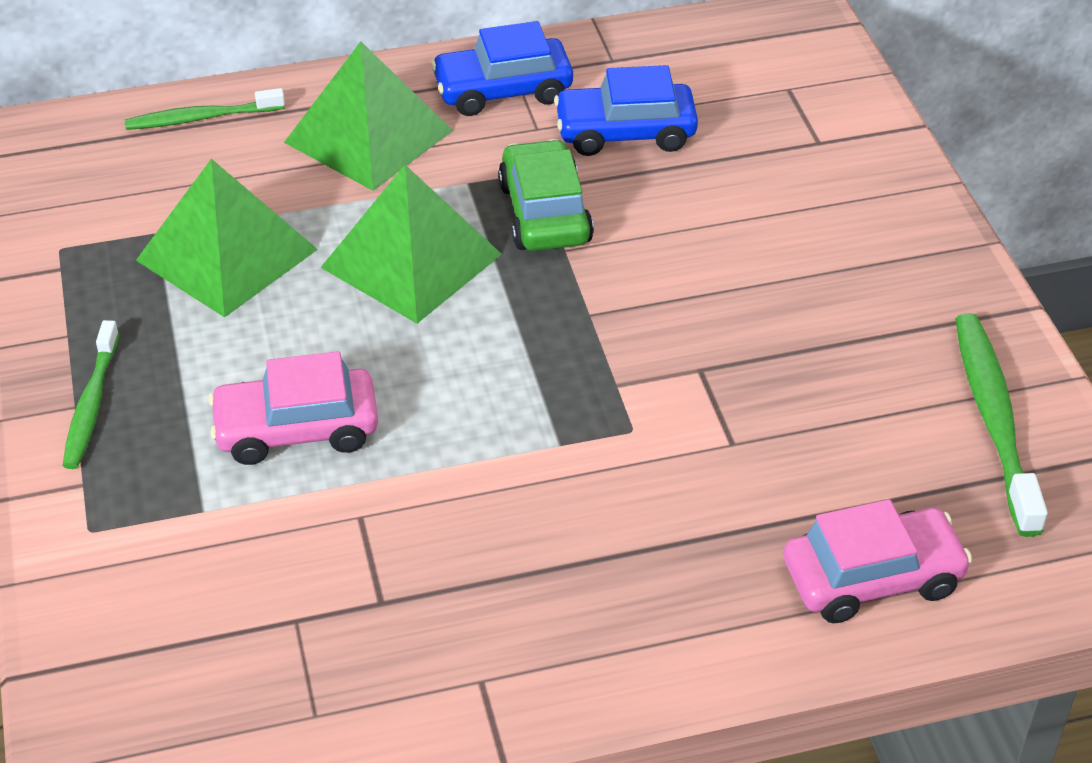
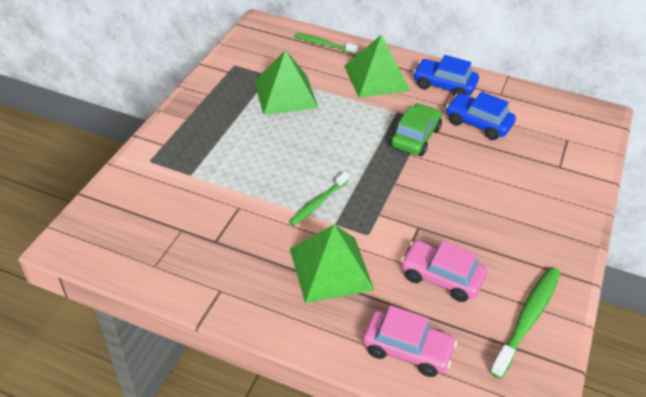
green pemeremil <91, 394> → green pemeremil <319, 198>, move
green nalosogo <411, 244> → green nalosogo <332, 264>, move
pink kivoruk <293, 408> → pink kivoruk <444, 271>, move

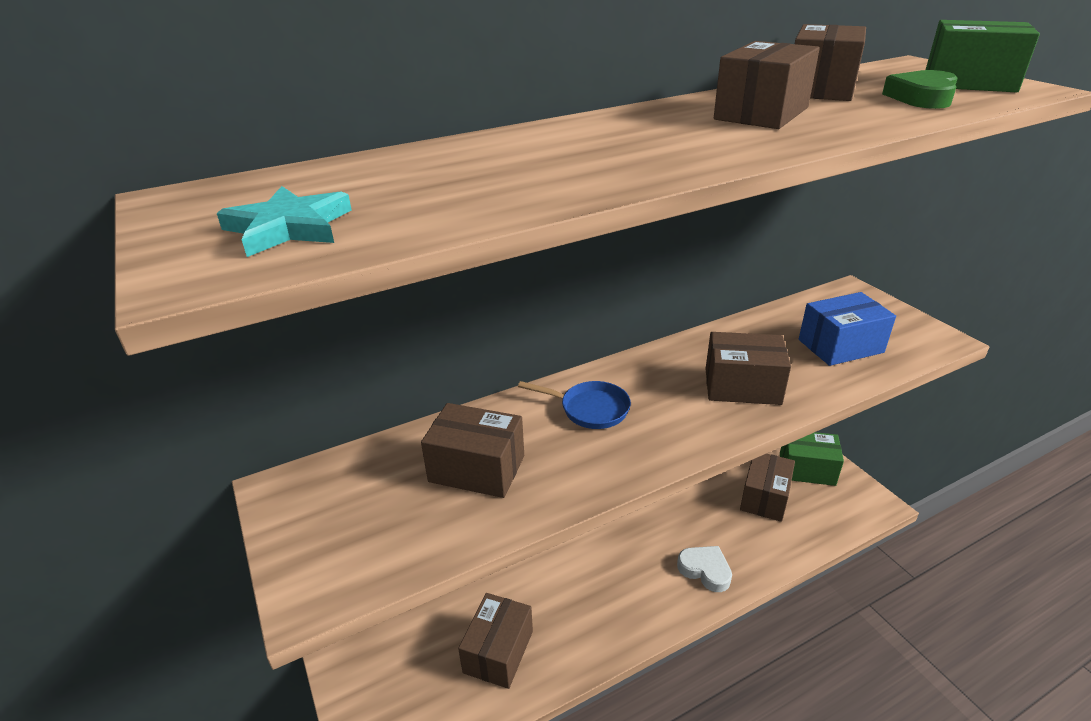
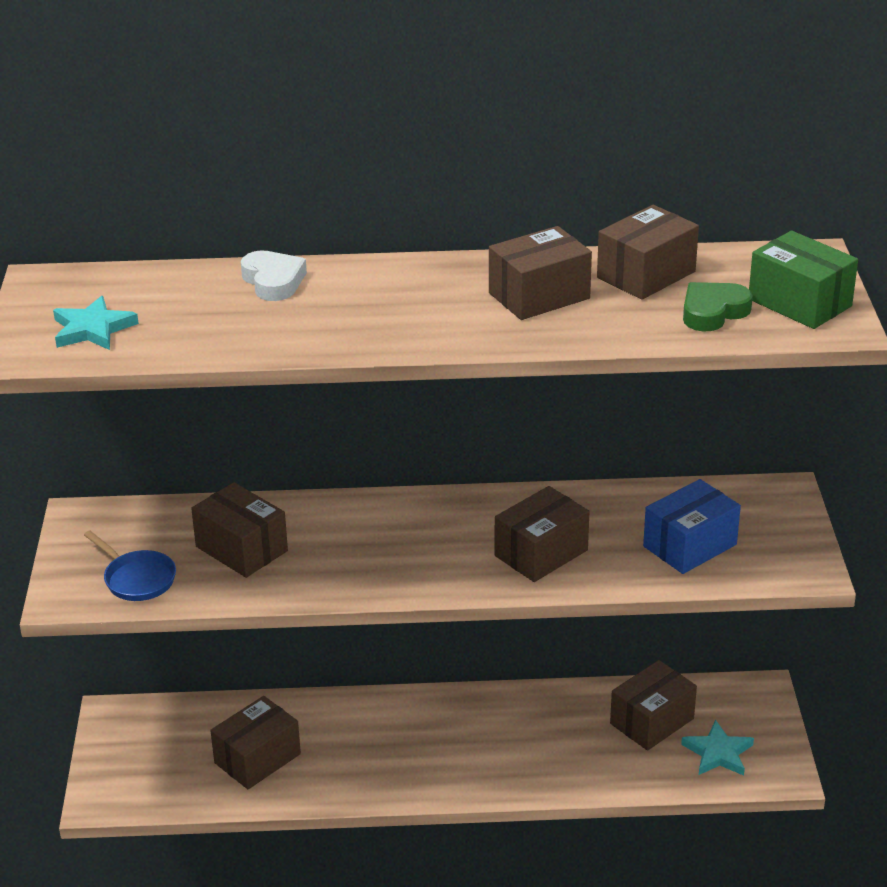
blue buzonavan <574, 405> → blue buzonavan <130, 565>, move
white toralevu <704, 569> → white toralevu <274, 275>, move
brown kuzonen <748, 368> → brown kuzonen <542, 534>, 75 degrees counterclockwise
blue kuzonen <847, 329> → blue kuzonen <692, 526>, 45 degrees counterclockwise
- → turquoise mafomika <717, 748>
green kuzonen <812, 459> → -

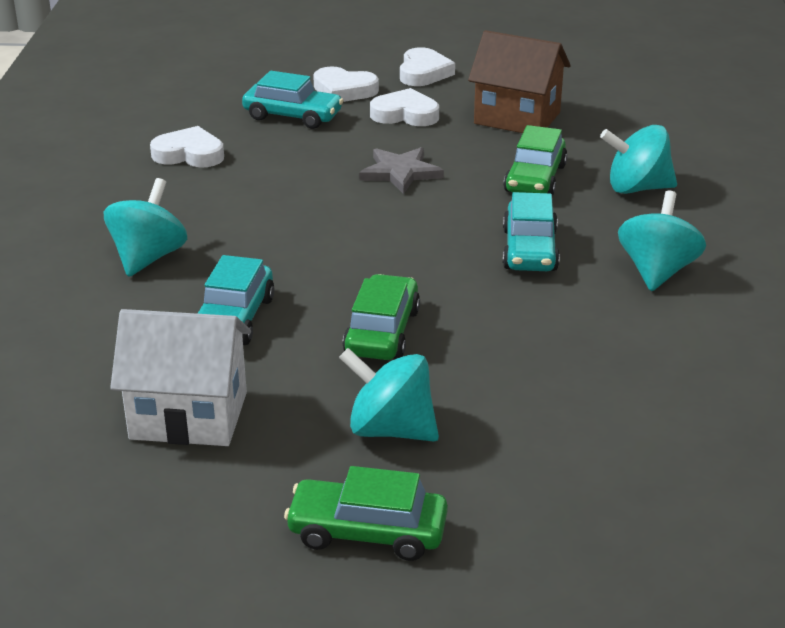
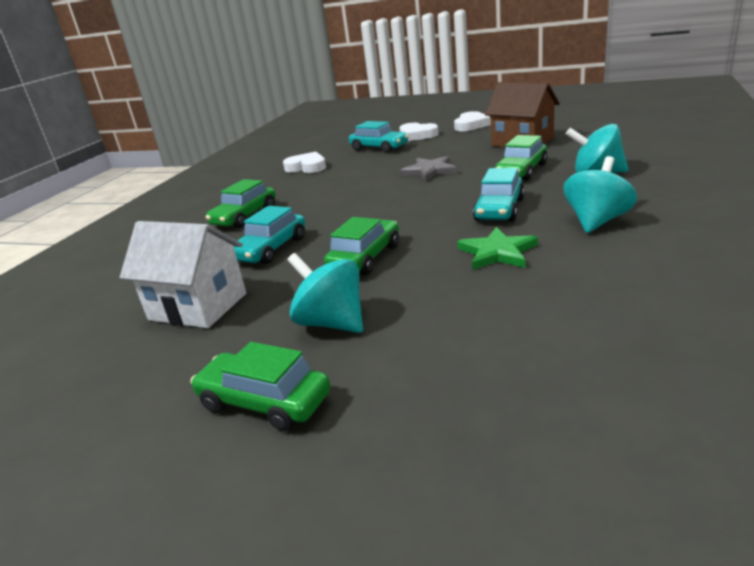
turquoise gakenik <145, 227> → green kivoruk <241, 203>
- → green mafomika <497, 248>
white toralevu <404, 107> → -

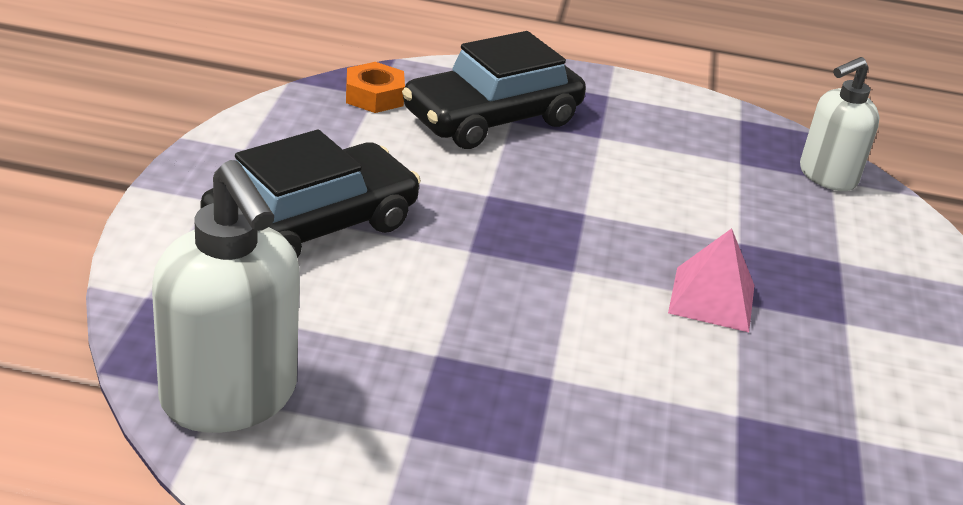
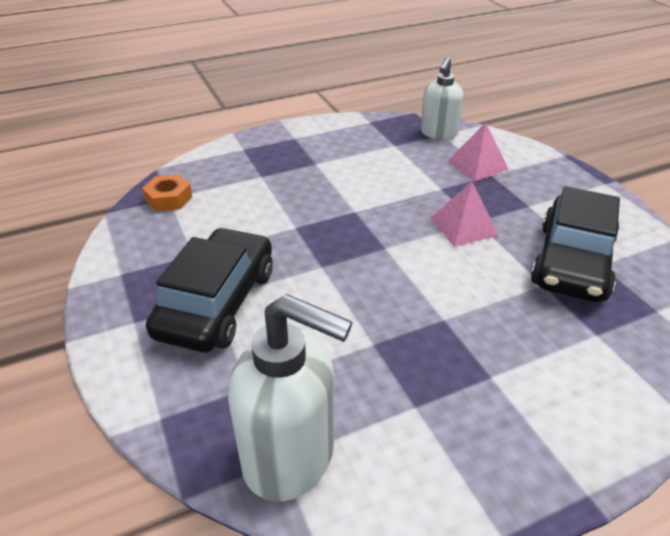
- → pink nalosogo <478, 152>
black kivoruk <494, 90> → black kivoruk <575, 244>, move

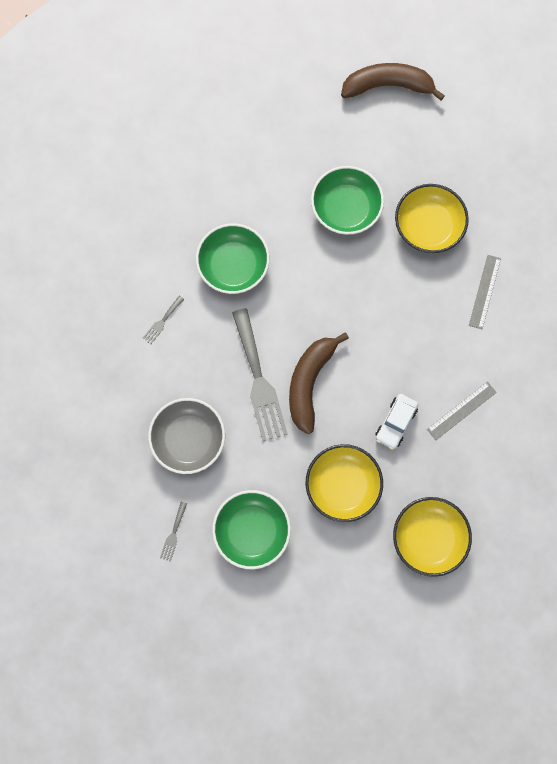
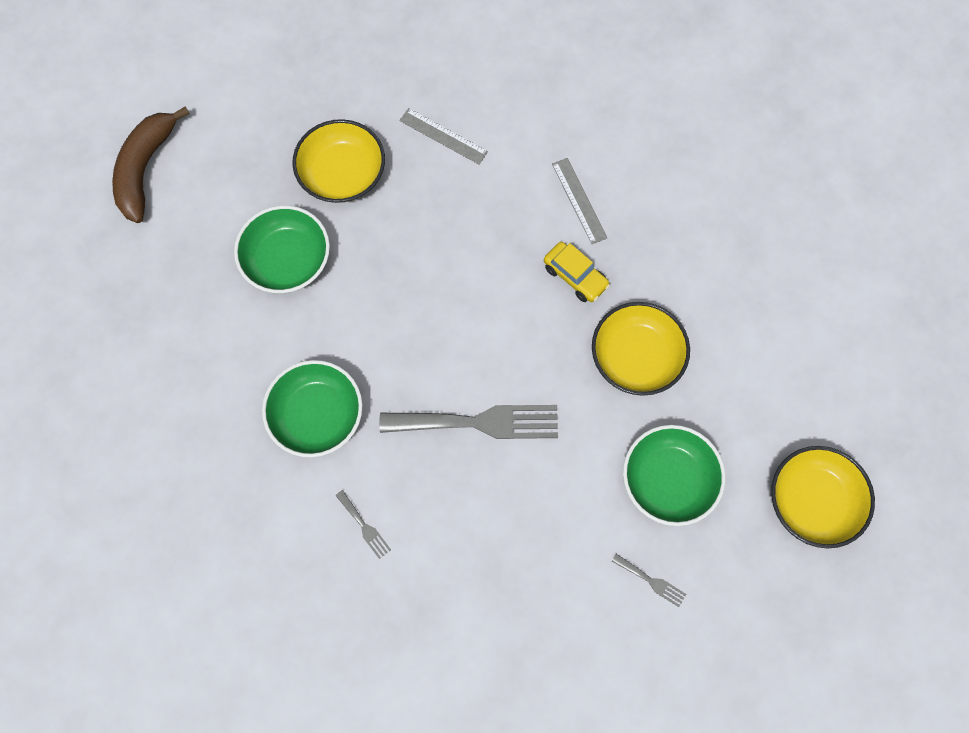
white kivoruk <397, 422> → yellow kivoruk <577, 272>
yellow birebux <432, 537> → yellow birebux <823, 497>, move
grey birebux <186, 436> → -
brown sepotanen <319, 383> → -

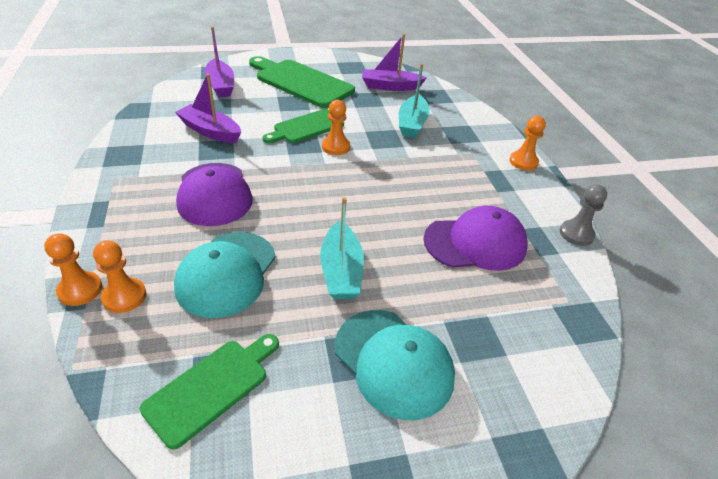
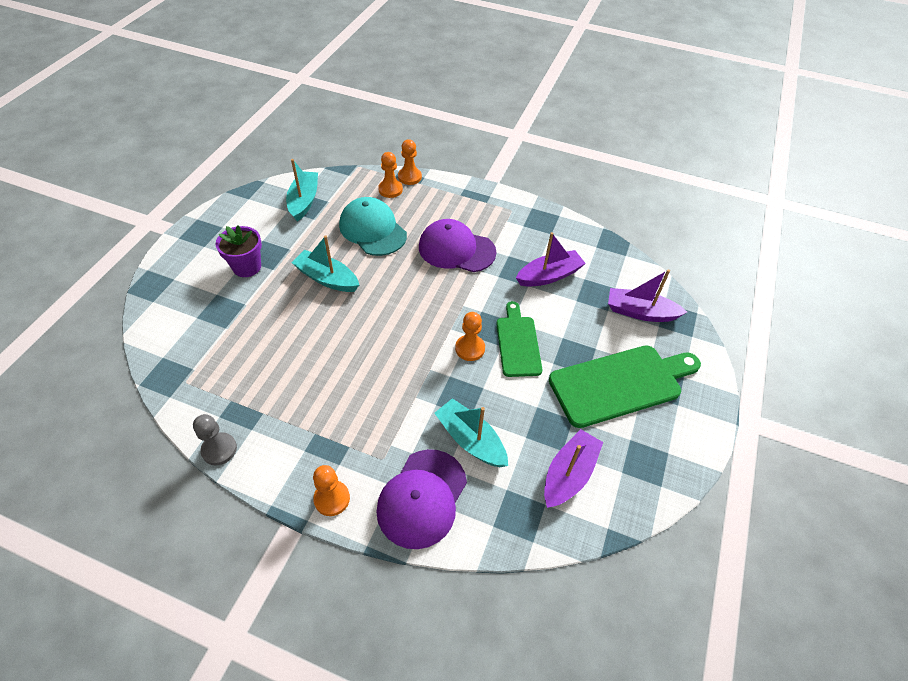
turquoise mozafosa <395, 365> → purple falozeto <239, 251>
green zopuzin <209, 392> → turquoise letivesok <302, 190>
purple mozafosa <475, 238> → purple mozafosa <421, 499>, move

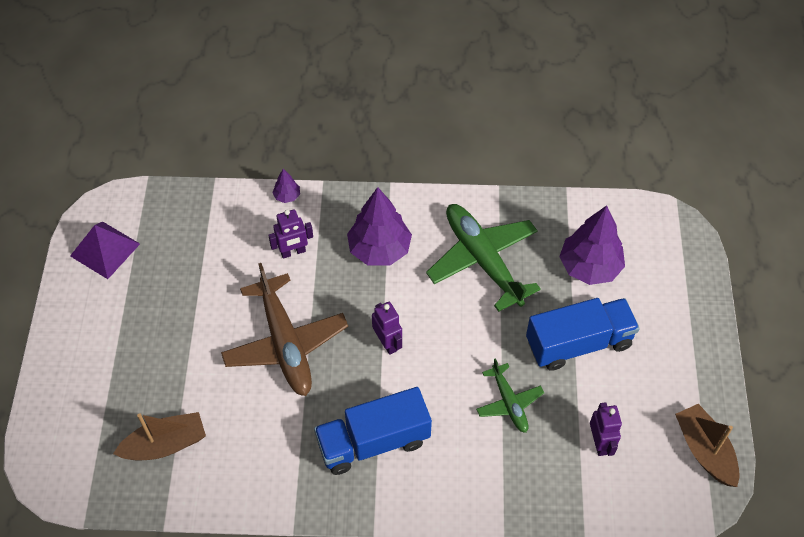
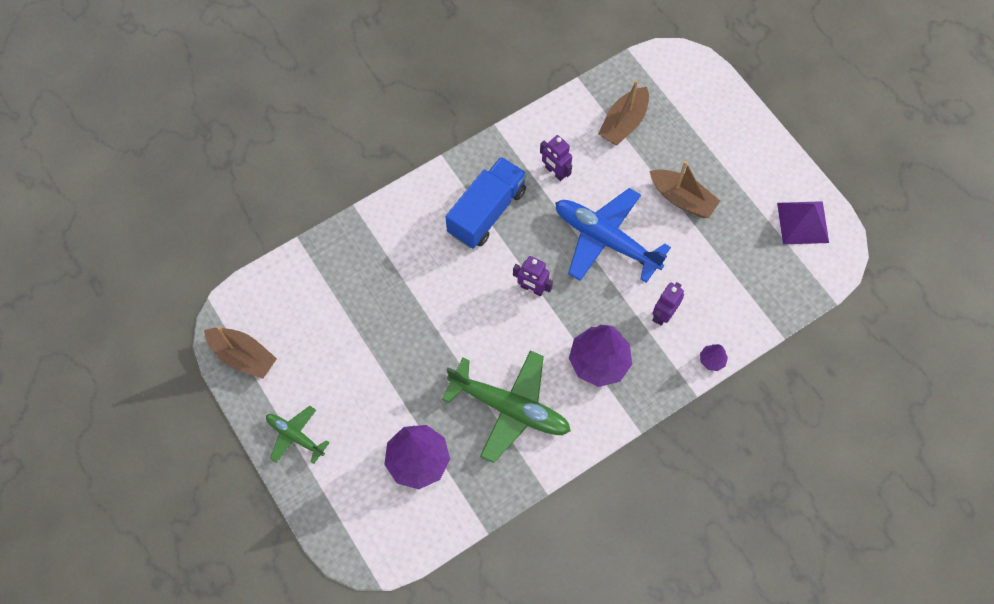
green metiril <510, 395> → green metiril <298, 435>, move
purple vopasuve <606, 429> → purple vopasuve <556, 158>, move
brown metiril <284, 329> → blue metiril <613, 235>
- → brown letivesok <685, 189>
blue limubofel <583, 334> → -

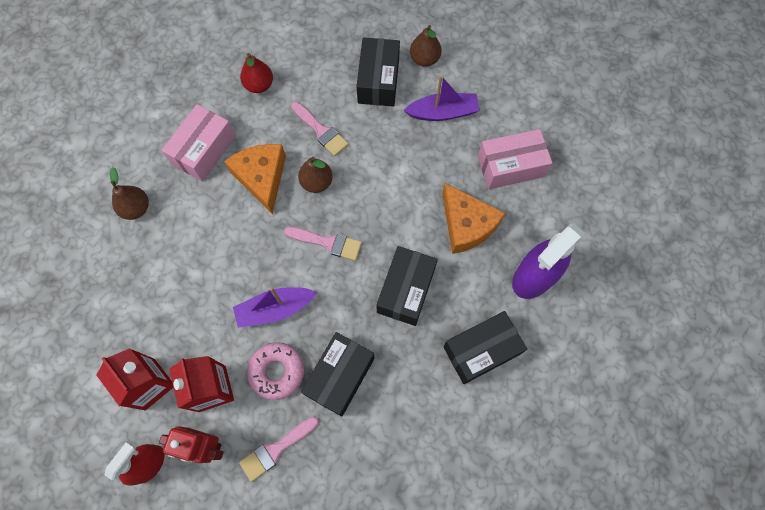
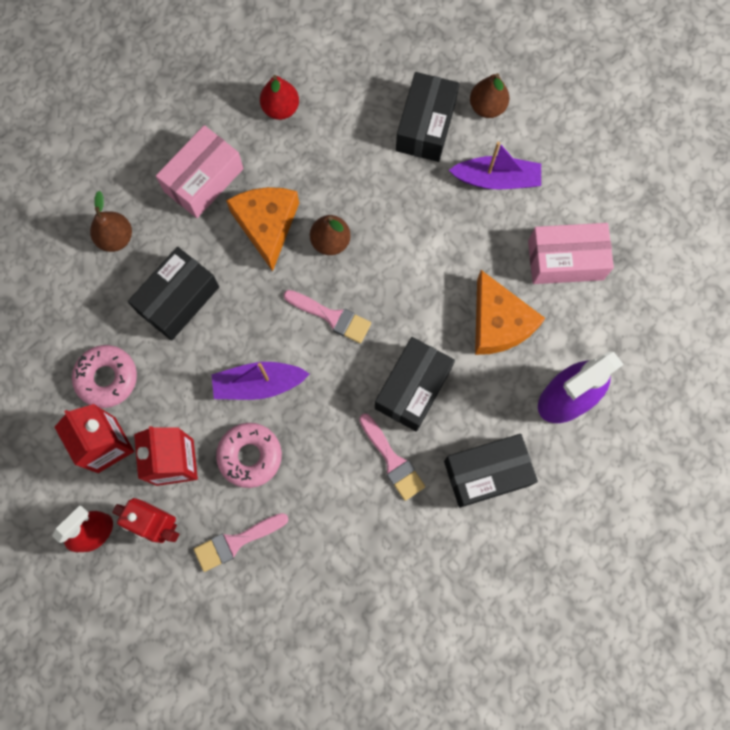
- → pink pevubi <104, 376>
black kuzonen <338, 374> → black kuzonen <173, 294>, move
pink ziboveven <319, 129> → pink ziboveven <392, 457>, move

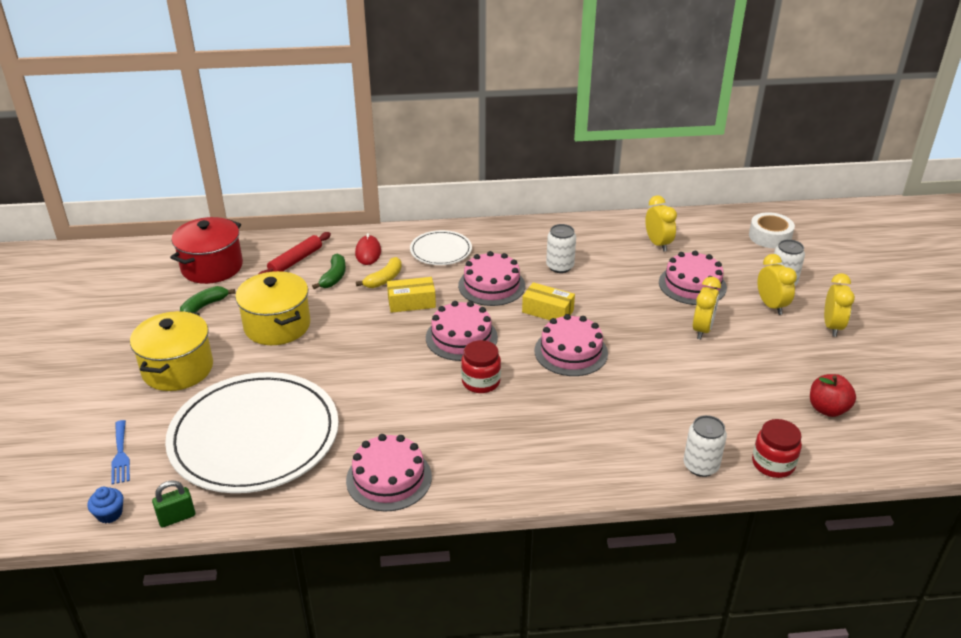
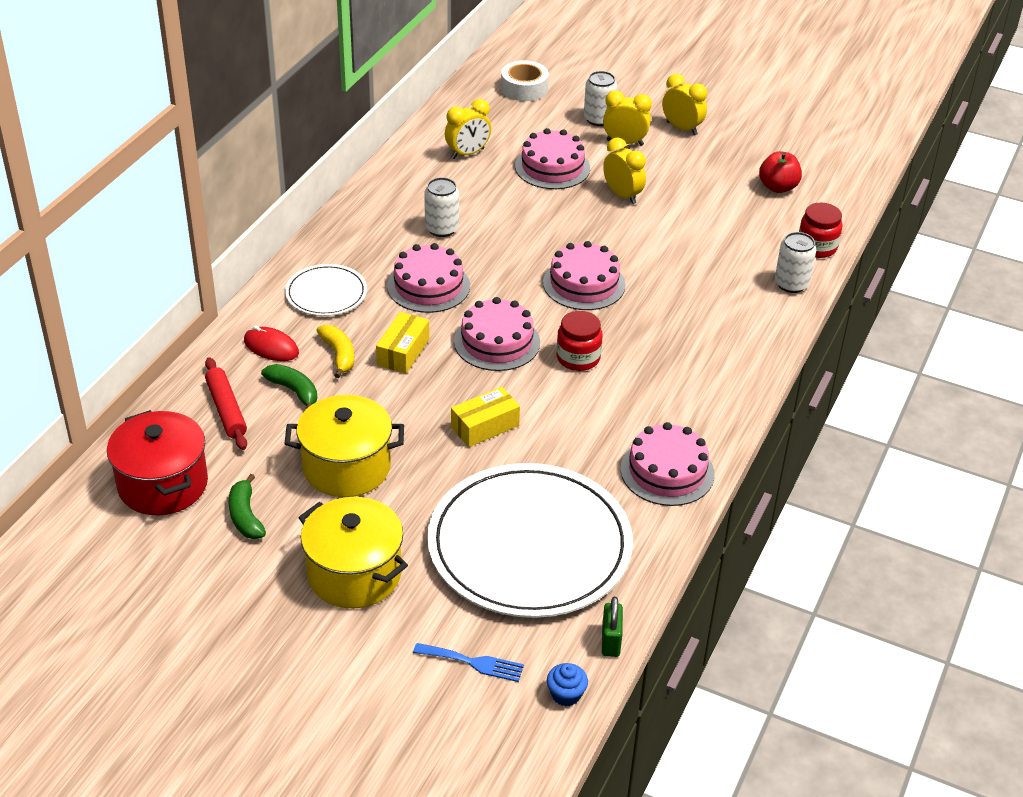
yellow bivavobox <661, 224> → yellow bivavobox <468, 129>, 135 degrees clockwise
yellow kuzonen <548, 301> → yellow kuzonen <485, 417>, move

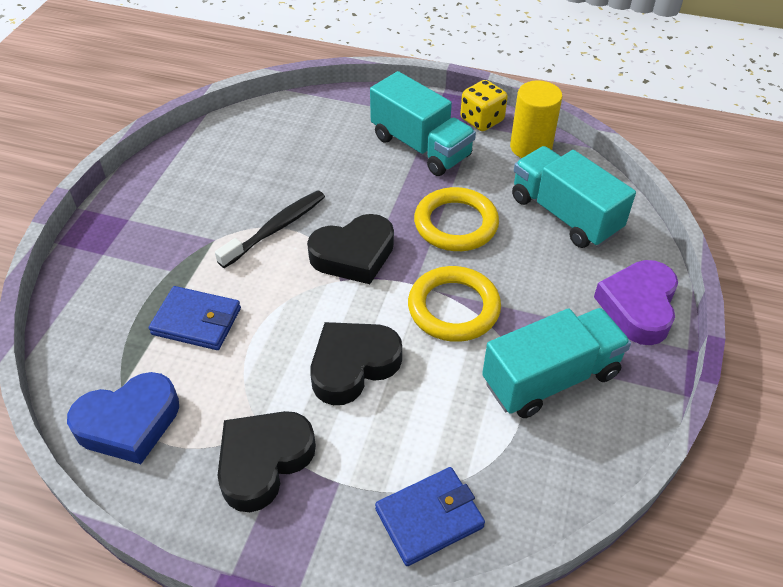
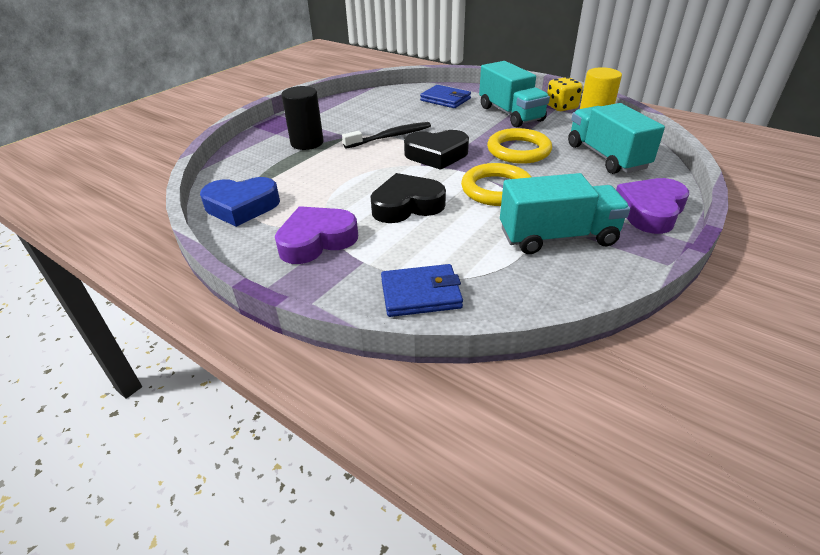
black toralevu <266, 461> → purple toralevu <316, 235>
- → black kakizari <302, 118>
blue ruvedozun <195, 318> → blue ruvedozun <445, 96>, move

